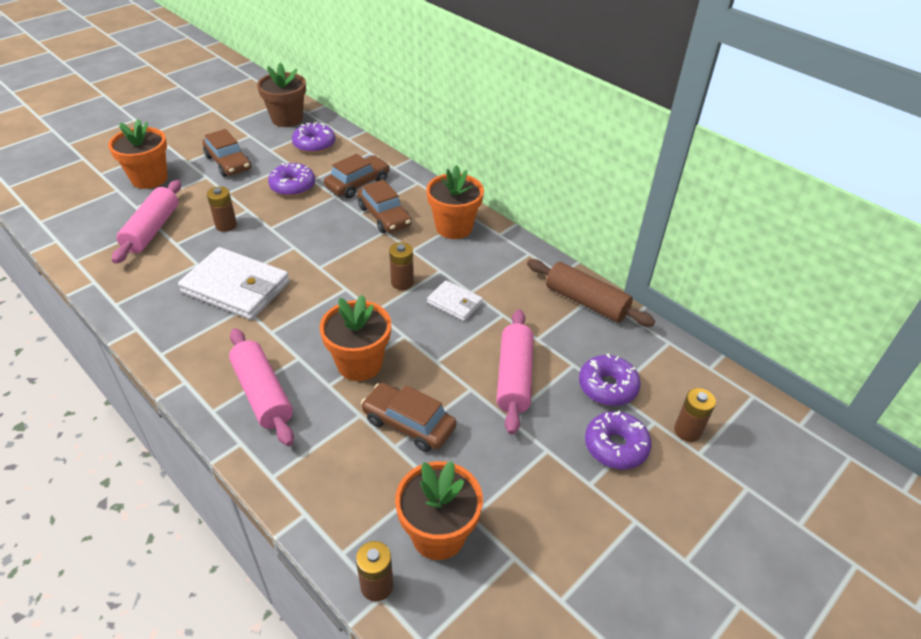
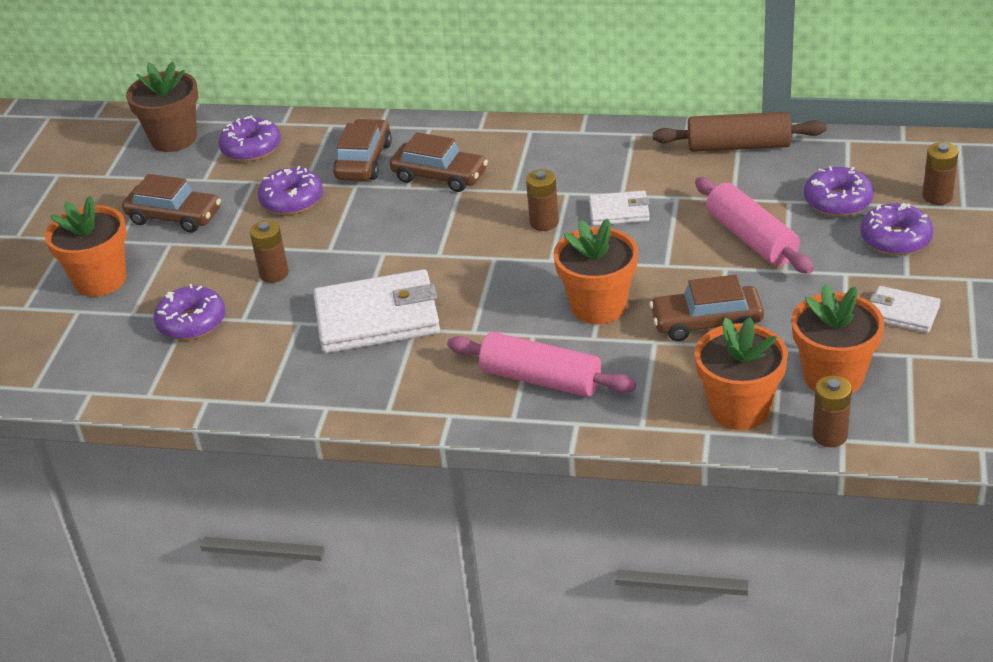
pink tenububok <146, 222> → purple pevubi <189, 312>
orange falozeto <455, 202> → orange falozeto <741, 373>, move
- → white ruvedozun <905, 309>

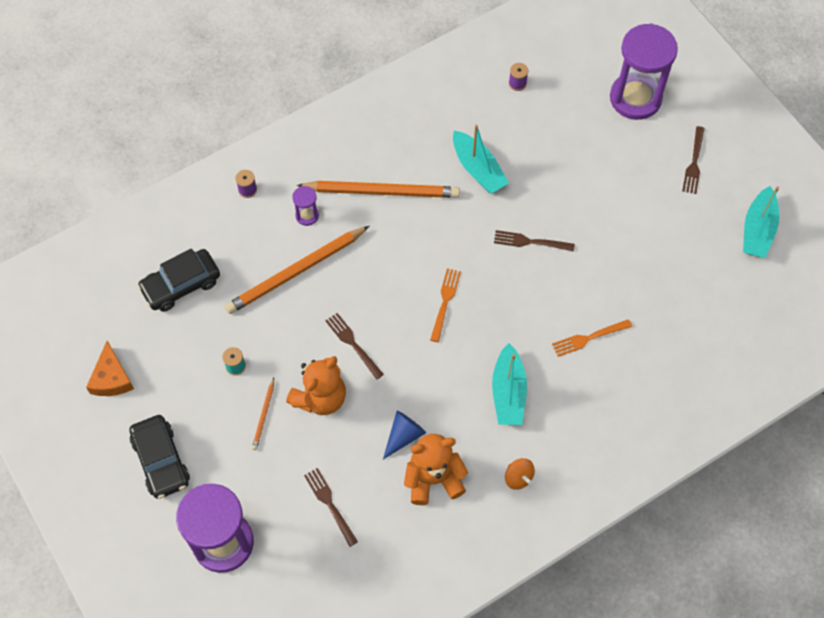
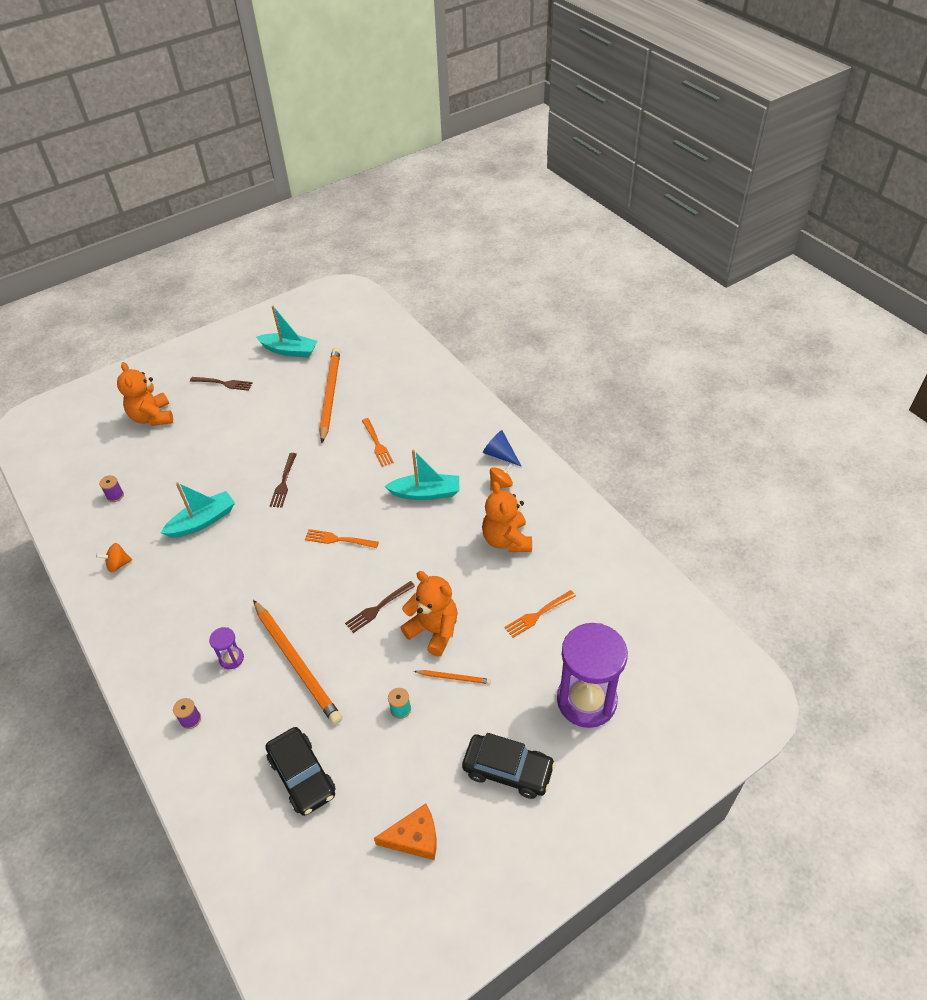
- → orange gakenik <114, 557>
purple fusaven <644, 71> → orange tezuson <145, 394>
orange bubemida <378, 189> → orange bubemida <329, 395>, move
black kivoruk <159, 457> → black kivoruk <509, 766>, 45 degrees clockwise
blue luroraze <404, 434> → blue luroraze <502, 448>, move
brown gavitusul <331, 507> → orange gavitusul <540, 614>

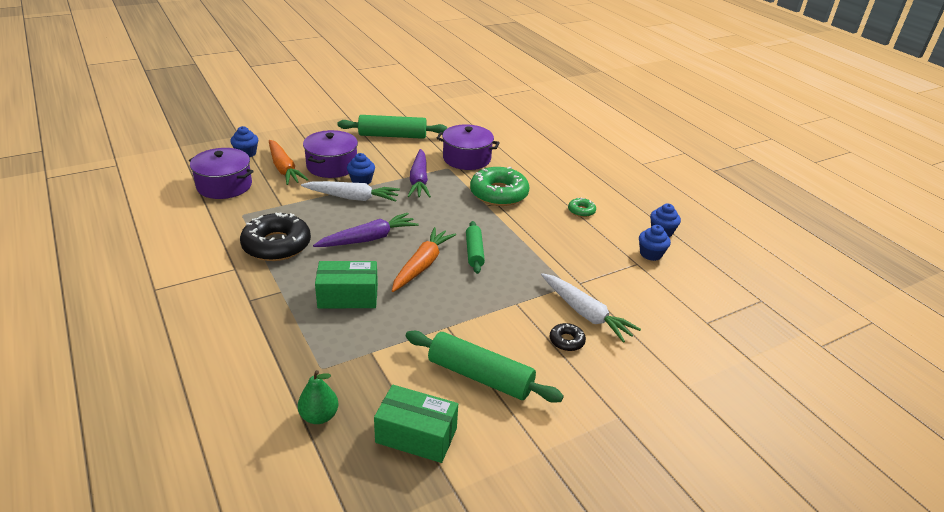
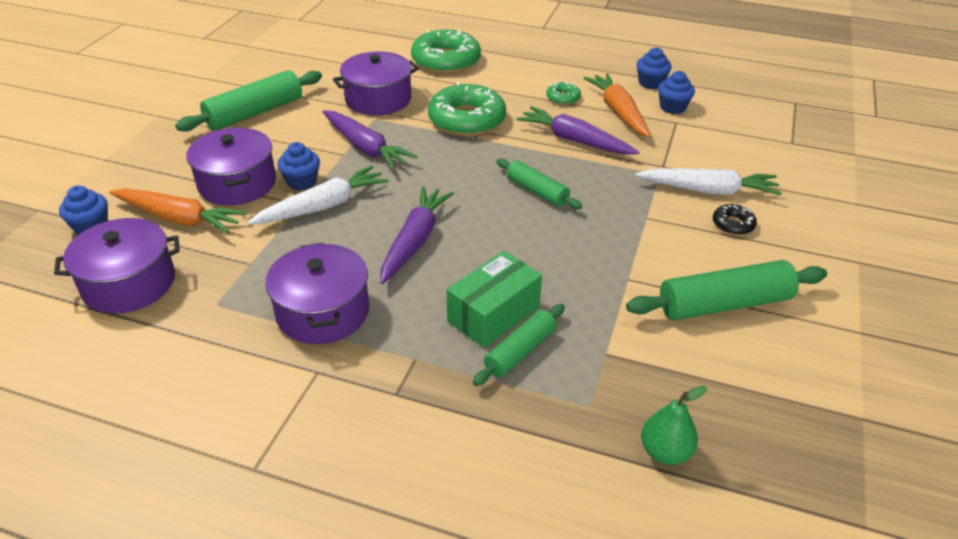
black pevubi <275, 236> → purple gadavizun <317, 293>
- → green pevubi <446, 52>
- → green tenububok <519, 345>
- → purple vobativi <578, 130>
orange vobativi <424, 259> → orange vobativi <617, 105>, move
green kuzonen <416, 424> → -

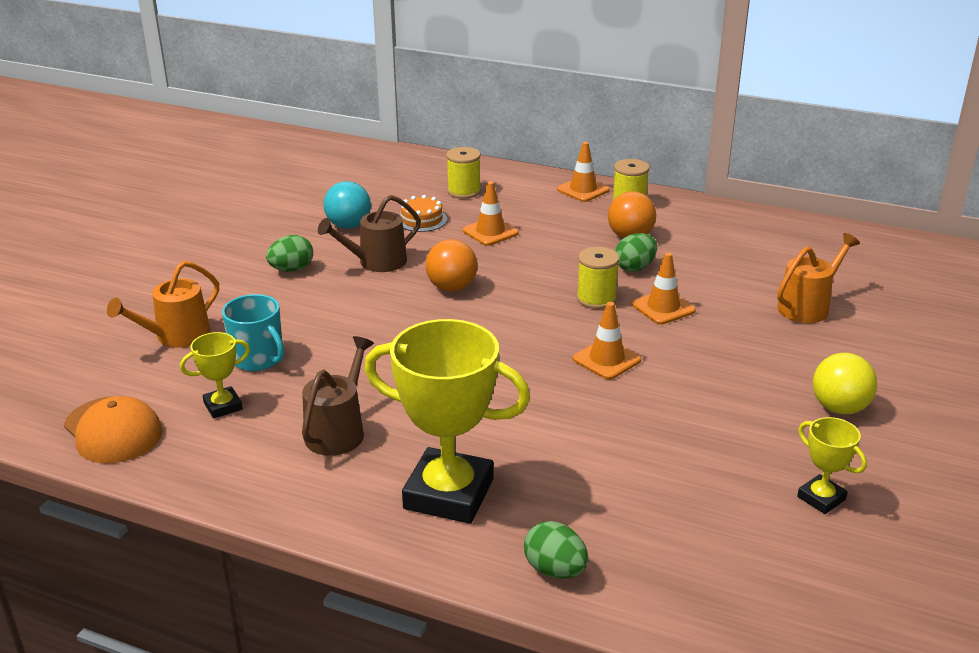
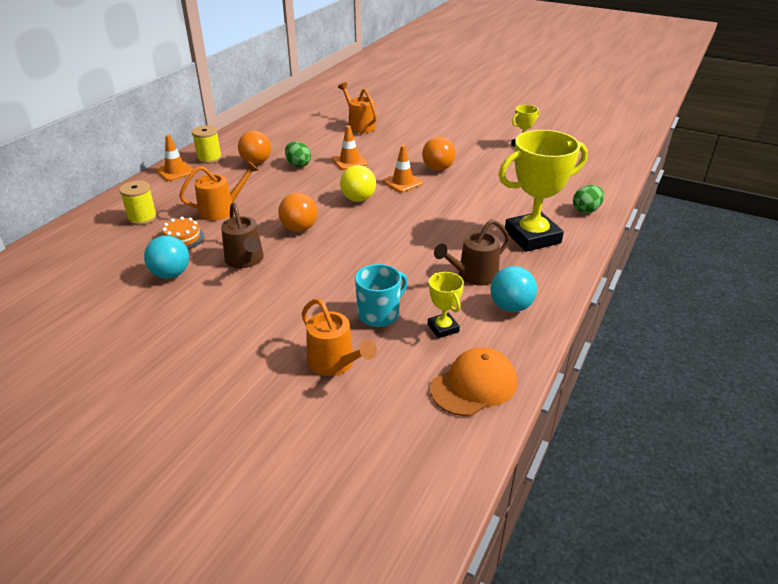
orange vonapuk <491, 213> → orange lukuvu <219, 191>
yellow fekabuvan <845, 383> → yellow fekabuvan <358, 183>, move
- → orange fekabuvan <439, 154>
brown lukuvu <338, 396> → brown lukuvu <472, 252>, 60 degrees counterclockwise
- → turquoise fekabuvan <513, 289>
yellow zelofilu <447, 421> → yellow zelofilu <543, 191>, 45 degrees clockwise
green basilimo <289, 253> → -
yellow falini <598, 278> → -

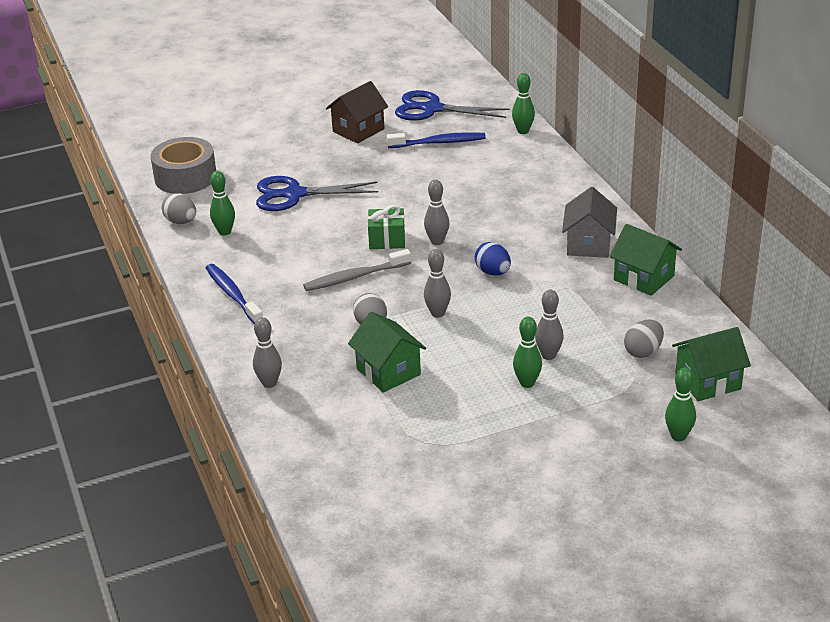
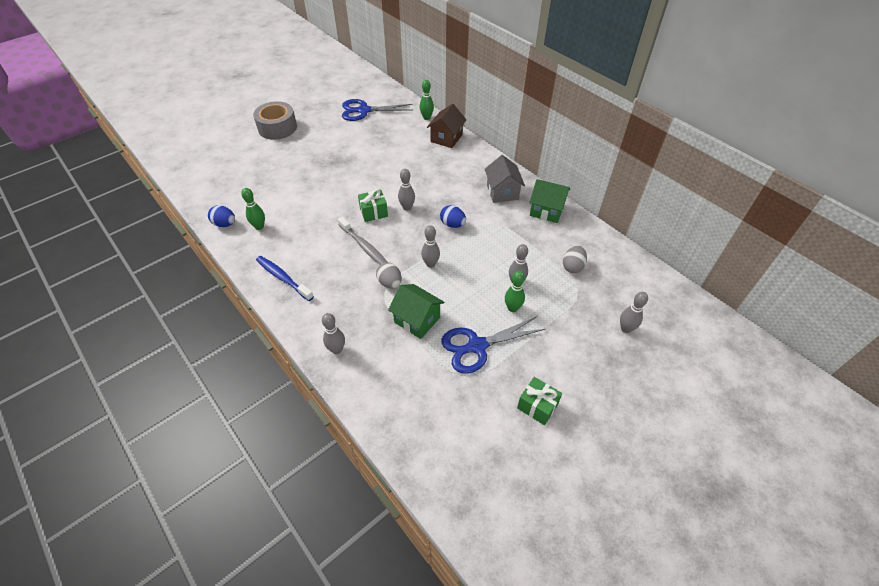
grey basilimo <179, 208> → blue basilimo <221, 216>
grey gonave <183, 165> → grey gonave <275, 120>, move
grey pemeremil <357, 270> → grey pemeremil <362, 241>, 90 degrees counterclockwise
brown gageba <357, 112> → brown gageba <446, 126>, move
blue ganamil <317, 193> → blue ganamil <493, 345>, move
- → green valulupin <539, 401>
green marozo <680, 404> → grey marozo <634, 312>
blue pemeremil <436, 140> → -
green gageba <711, 364> → -

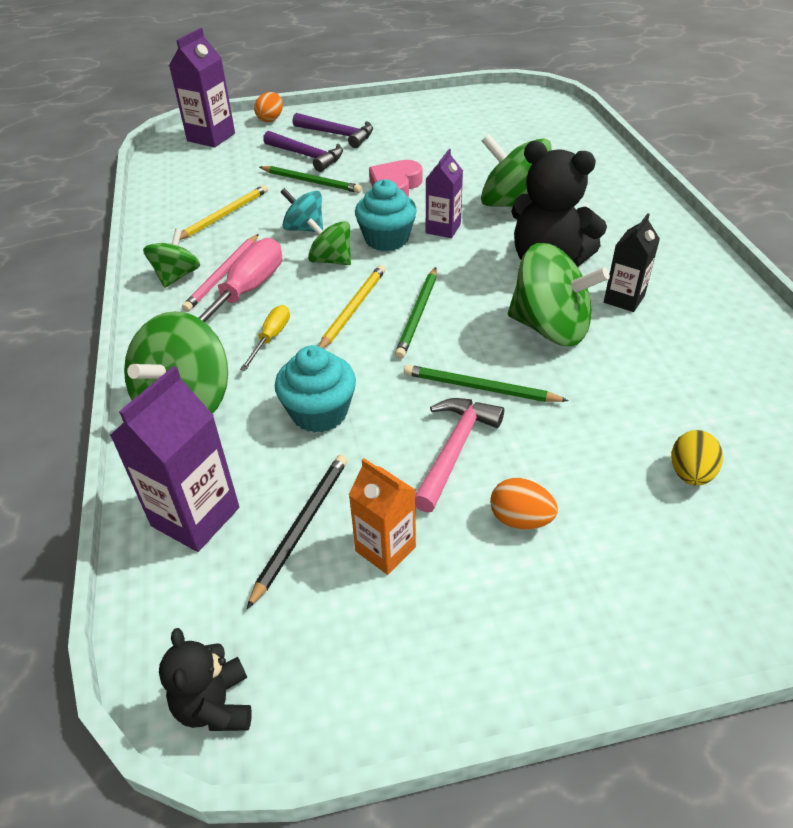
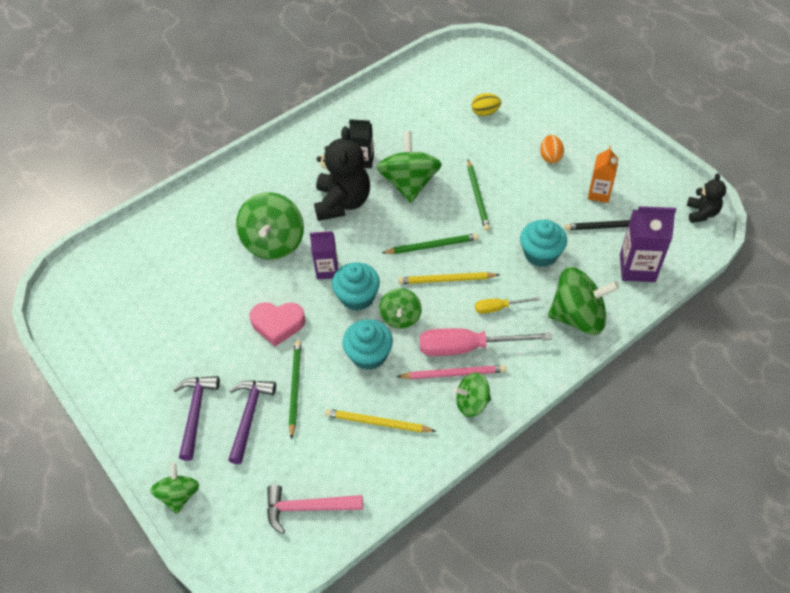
orange basilimo <268, 107> → green gakenik <174, 488>
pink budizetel <459, 455> → pink budizetel <315, 509>, move
turquoise gakenik <302, 210> → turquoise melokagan <367, 344>
black tezuson <205, 679> → black tezuson <706, 198>, 45 degrees counterclockwise
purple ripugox <202, 87> → -

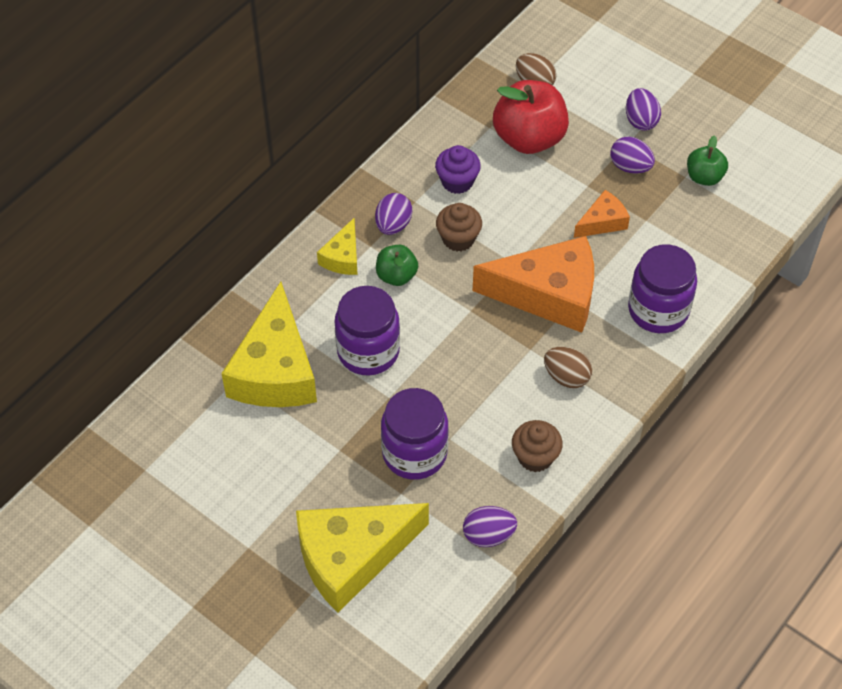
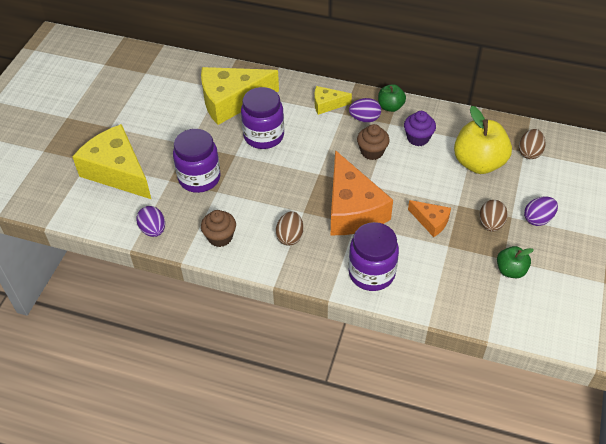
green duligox <397, 265> → green duligox <392, 98>, move
red duligox <531, 117> → yellow duligox <483, 140>
purple basilimo <632, 155> → brown basilimo <493, 216>

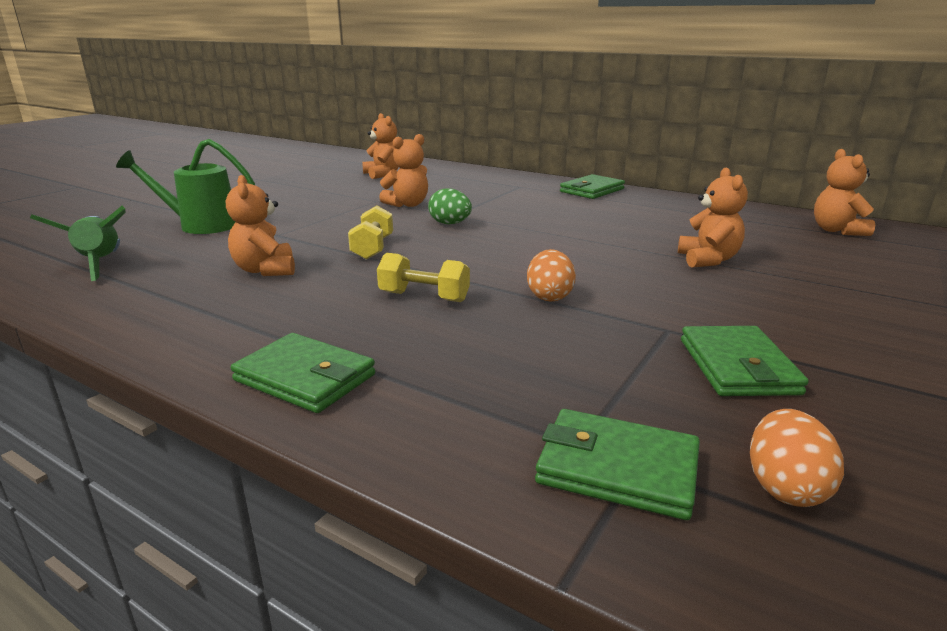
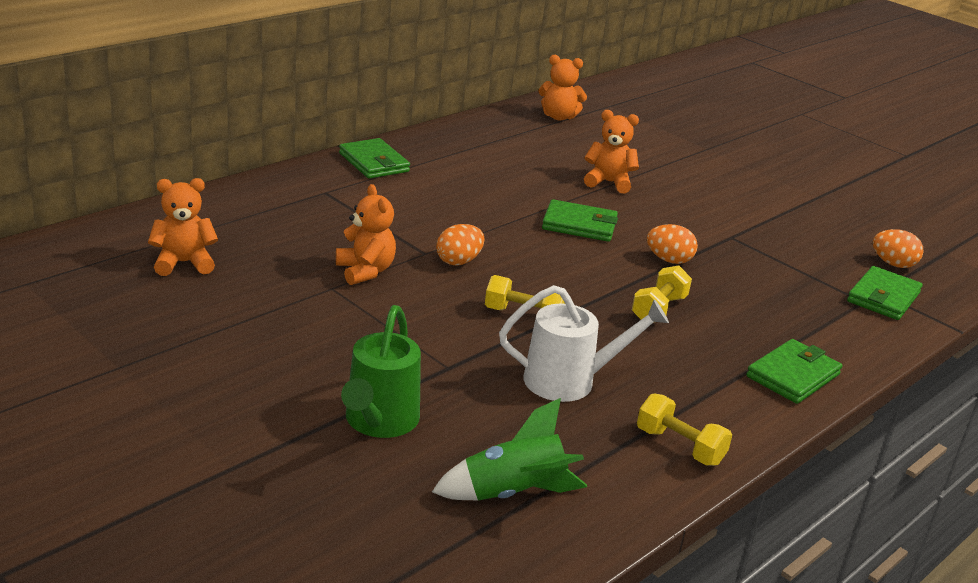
green basilimo <450, 206> → orange basilimo <460, 244>
orange tezuson <260, 225> → white lukuvu <584, 343>
green ruvedozun <745, 361> → green ruvedozun <580, 220>, move
- → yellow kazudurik <684, 429>

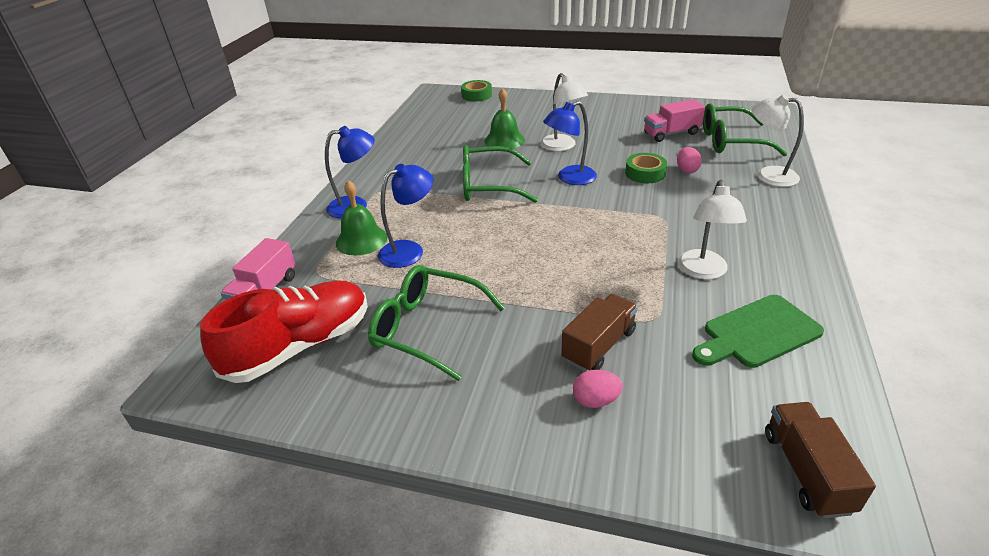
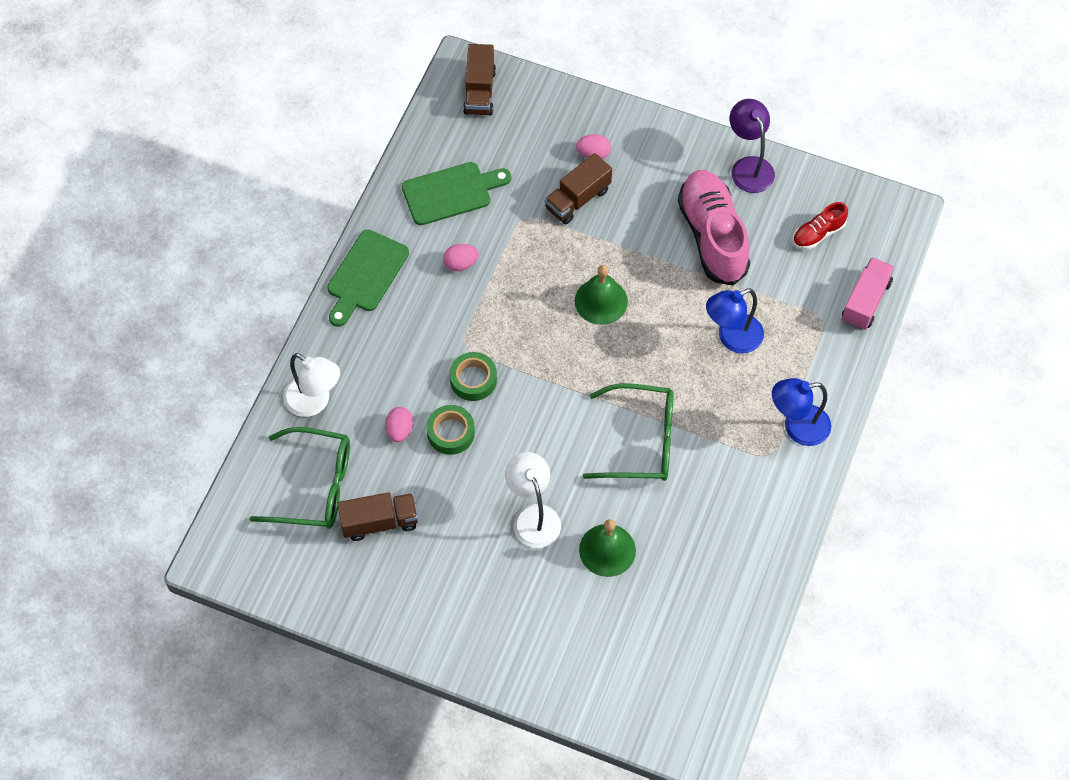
- → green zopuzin <368, 278>
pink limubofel <674, 120> → brown limubofel <377, 516>
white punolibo <712, 229> → pink basilimo <461, 257>
green gonave <476, 90> → green gonave <473, 376>, move
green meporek <361, 217> → green meporek <601, 295>, move
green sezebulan <436, 323> → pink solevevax <714, 228>
- → purple punolibo <752, 146>
red solevevax <284, 331> → red solevevax <820, 225>, x0.48
blue punolibo <570, 143> → -

